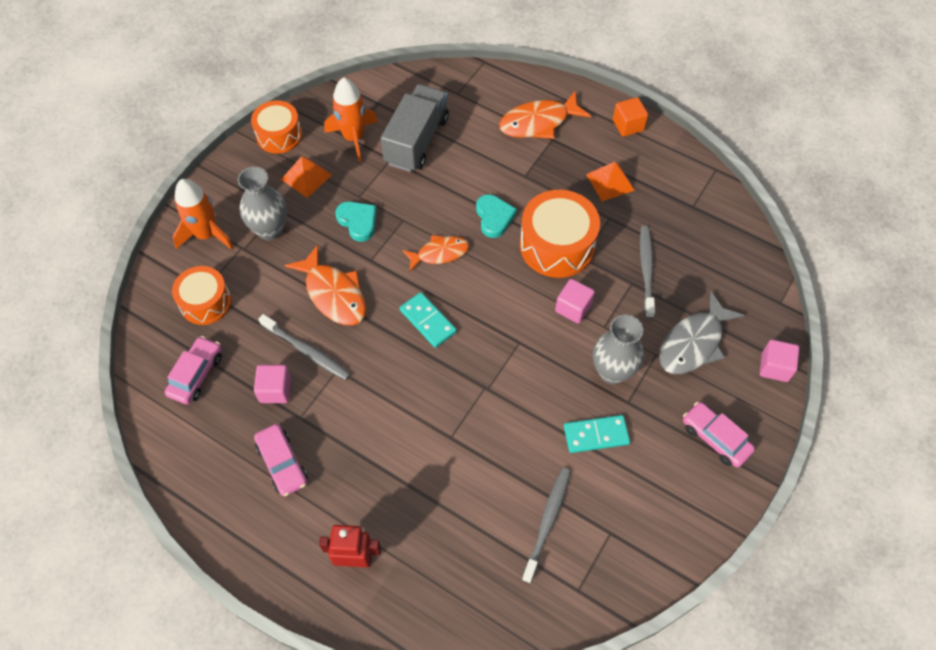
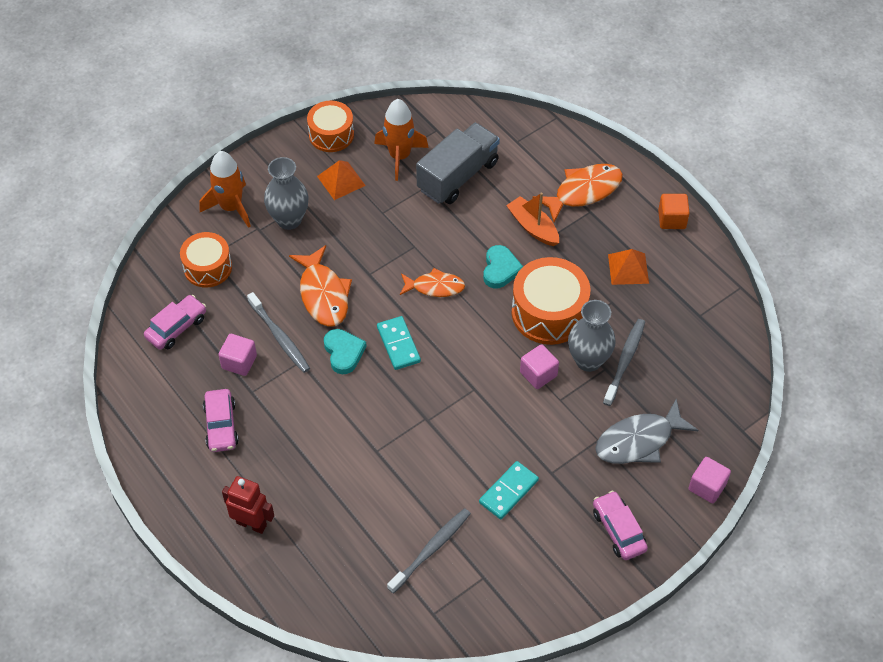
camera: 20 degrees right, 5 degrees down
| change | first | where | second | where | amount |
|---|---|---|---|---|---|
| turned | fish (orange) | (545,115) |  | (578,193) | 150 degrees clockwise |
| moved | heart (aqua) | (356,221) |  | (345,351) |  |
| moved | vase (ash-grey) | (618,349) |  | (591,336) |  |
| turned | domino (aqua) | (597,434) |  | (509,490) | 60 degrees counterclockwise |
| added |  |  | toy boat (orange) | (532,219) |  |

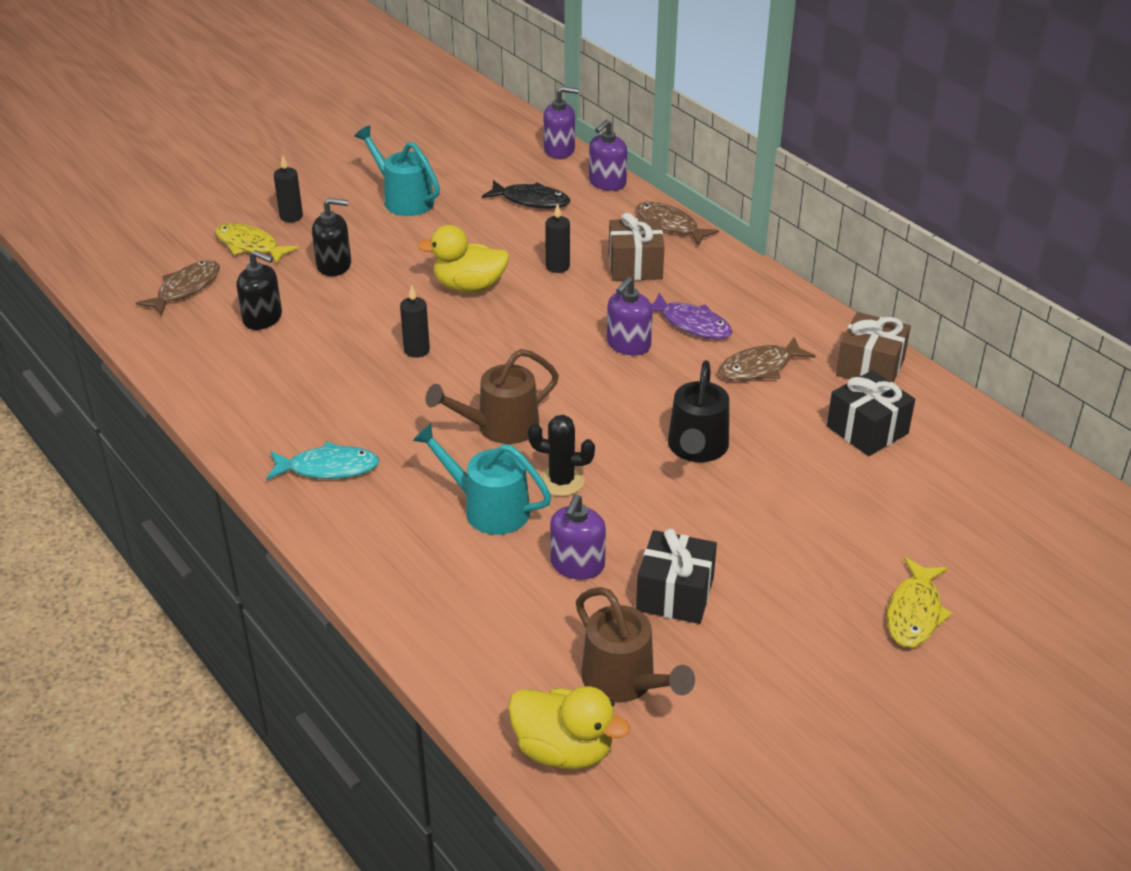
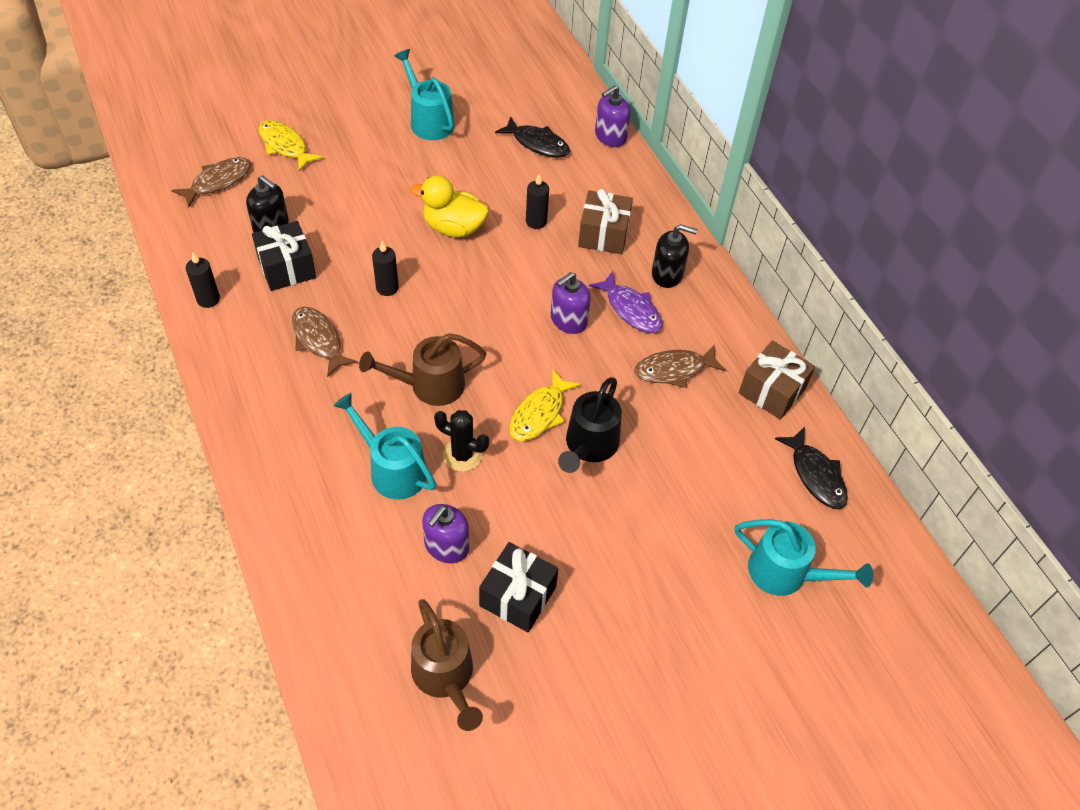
camera: 10 degrees right, 15 degrees up
| change | first | where | second | where | amount |
|---|---|---|---|---|---|
| removed | pump bottle (violet) | (561,123) |  |  |  |
| moved | candle (black) | (288,188) |  | (203,280) |  |
| moved | pump bottle (black) | (331,237) |  | (674,256) |  |
| moved | fish (dark brown) | (677,224) |  | (325,342) |  |
| moved | wrapped gift (black) | (871,413) |  | (284,256) |  |
| removed | fish (aqua) | (322,461) |  |  |  |
| moved | fish (bright yellow) | (920,602) |  | (545,405) |  |
| removed | rubber duck (bright yellow) | (569,728) |  |  |  |
| added |  |  | fish (black) | (811,468) |  |
| added |  |  | sprinkling can (aqua) | (804,557) |  |

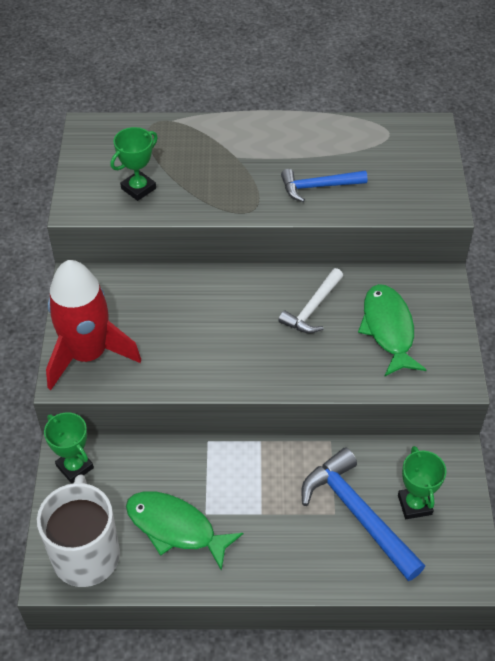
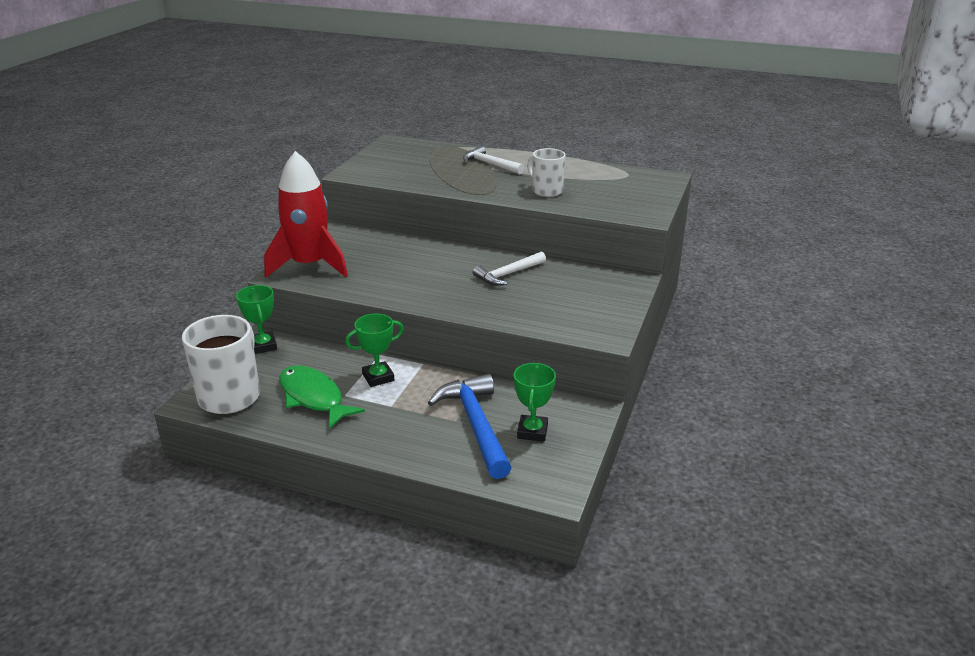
camera: 20 degrees right, 20 degrees down
| change | first | where | second | where | amount |
|---|---|---|---|---|---|
| moved | award cup (green) | (134,164) |  | (374,350) |  |
| replaced | claw hammer (blue) | (324,185) | mug (snow-white) | (546,172) |  |
| removed | fish (green) | (392,330) |  |  |  |
| added |  |  | claw hammer (snow-white) | (493,160) |  |

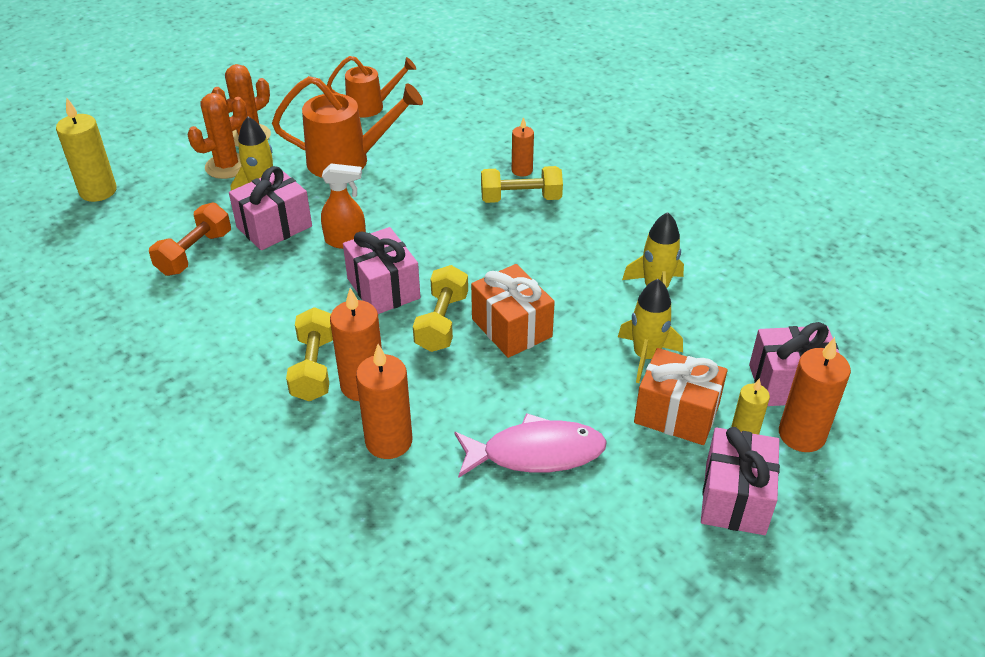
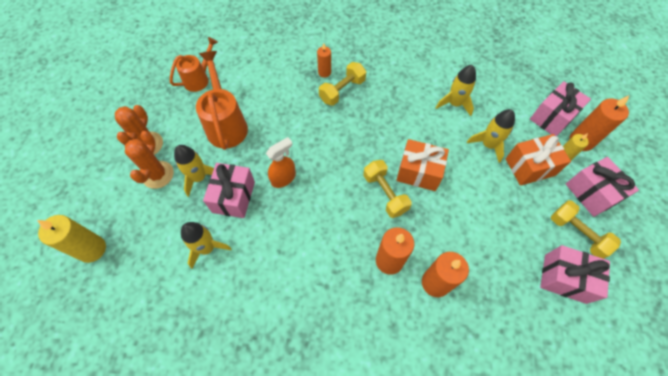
camera: 40 degrees left, 20 degrees up
| change | first | where | second | where | amount |
|---|---|---|---|---|---|
| turned | sprinkling can (orange) | (347,127) |  | (222,100) | 60 degrees counterclockwise |
| replaced | dumbbell (orange) | (190,239) | toy rocket (bright yellow) | (206,245) |  |
| moved | wrapped gift (rose-pink) | (382,270) |  | (575,274) |  |
| moved | dumbbell (bright yellow) | (309,354) |  | (586,229) |  |
| removed | fish (rose-pink) | (530,445) |  |  |  |

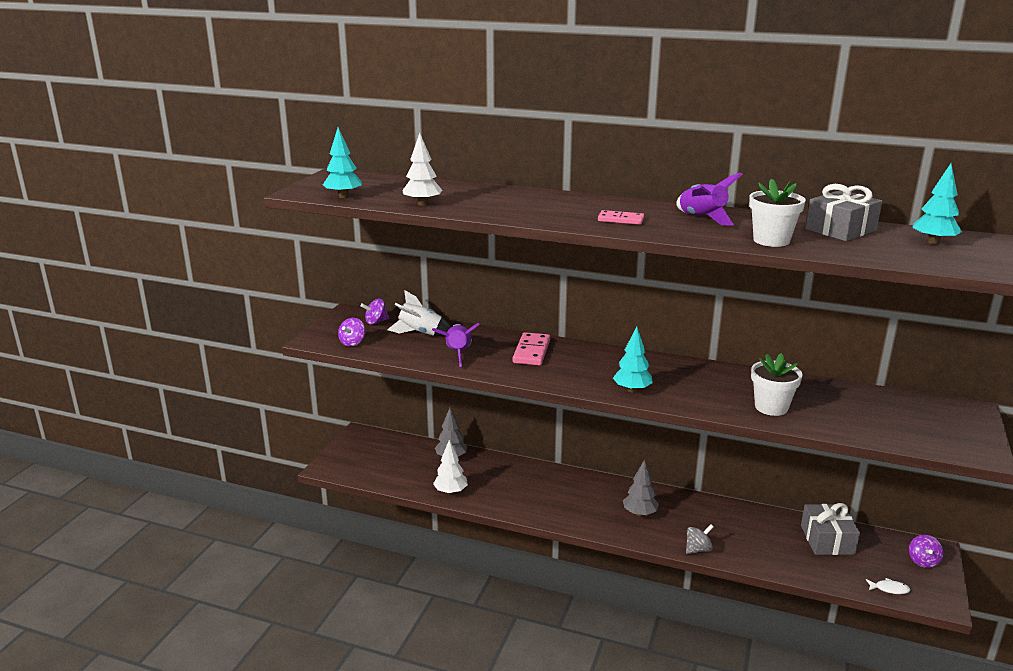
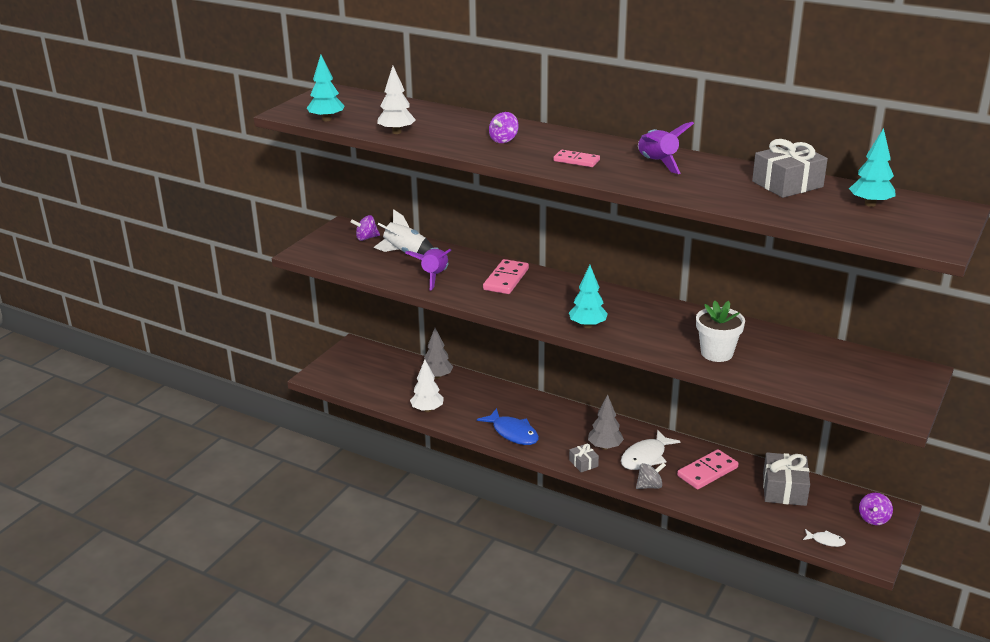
camera: 10 degrees right, 5 degrees up
| change | first | where | second | where | amount |
|---|---|---|---|---|---|
| removed | flower pot (snow-white) | (777,213) |  |  |  |
| moved | toy top (violet) | (351,332) |  | (504,127) |  |
| added |  |  | fish (blue) | (508,426) |  |
| added |  |  | fish (snow-white) | (651,450) |  |
| added |  |  | wrapped gift (ash-grey) | (584,458) |  |
| added |  |  | domino (rose-pink) | (707,469) |  |

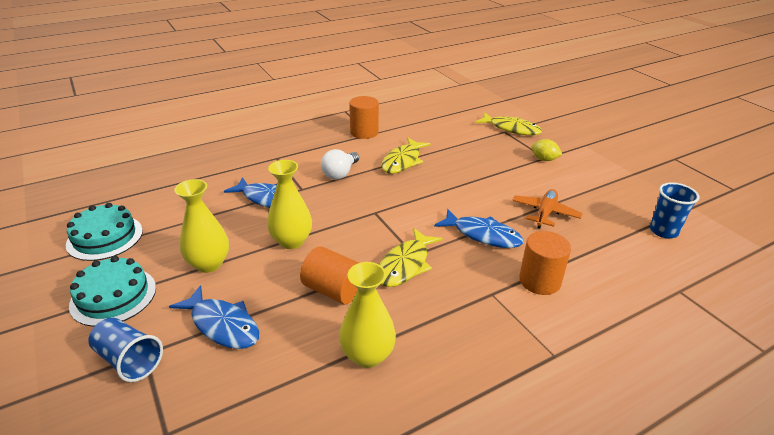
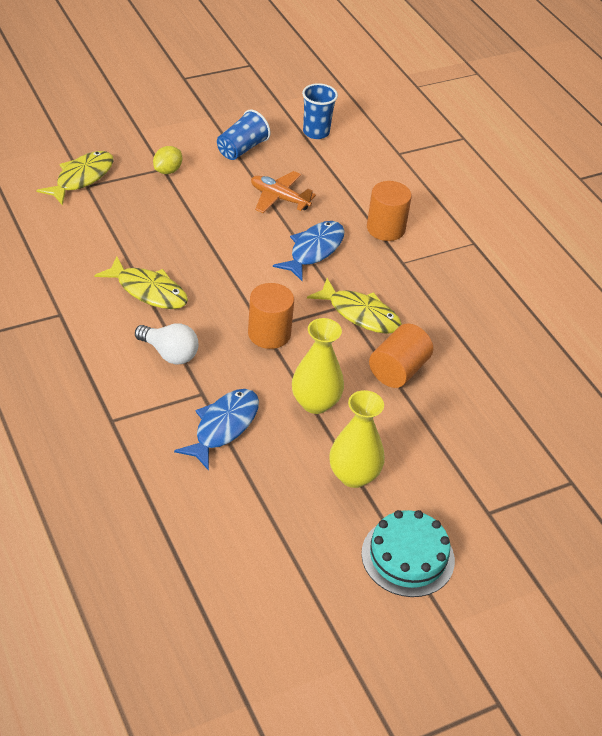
camera: 90 degrees left, 10 degrees up
| change | first | where | second | where | amount |
|---|---|---|---|---|---|
| moved | cylinder (orange) | (364,117) |  | (271,316) |  |
| removed | cake (aqua) | (104,232) |  |  |  |
| removed | vase (bright yellow) | (367,315) |  |  |  |
| removed | fish (blue) | (214,317) |  |  |  |
| moved | cup (blue) | (125,350) |  | (244,135) |  |

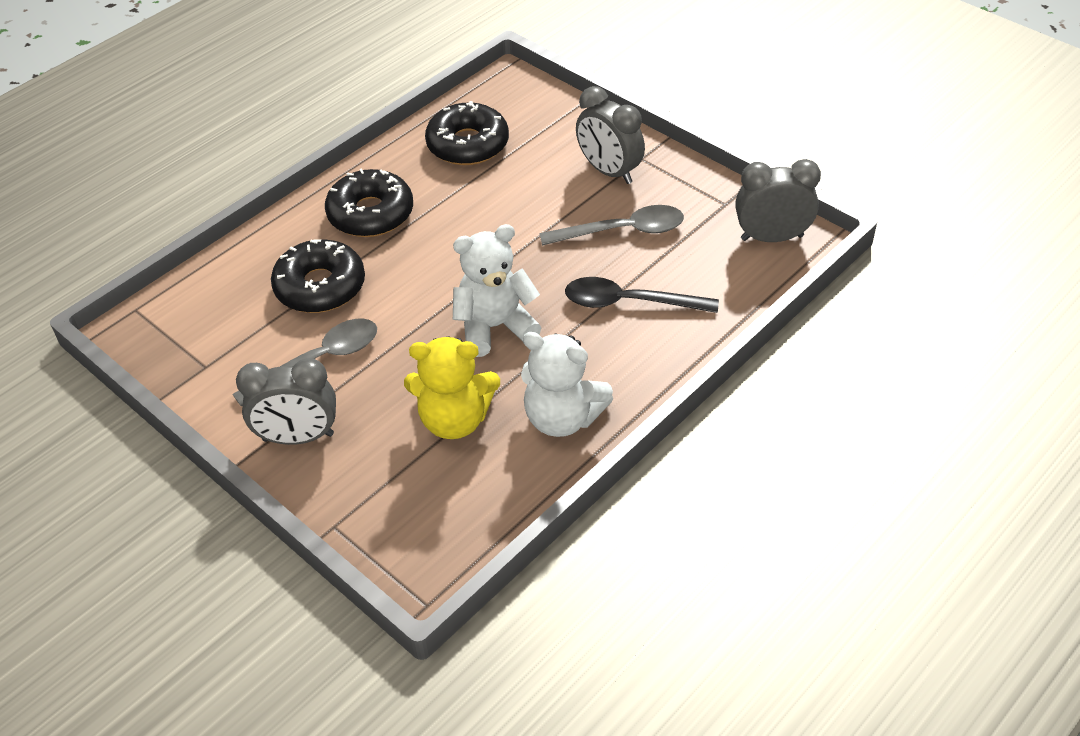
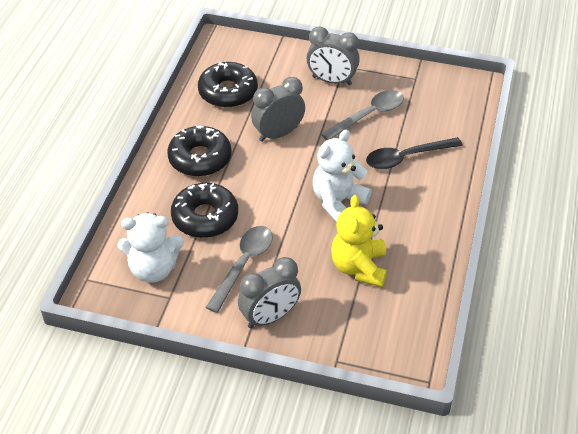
camera: 30 degrees left, 0 degrees up
| change | first | where | second | where | amount |
|---|---|---|---|---|---|
| moved | alarm clock (ash-grey) | (778,200) |  | (278,109) |  |
| moved | stuffed bear (snow-white) | (567,384) |  | (151,247) |  |
| turned | stuffed bear (bright yellow) | (452,387) |  | (359,241) | 120 degrees clockwise |

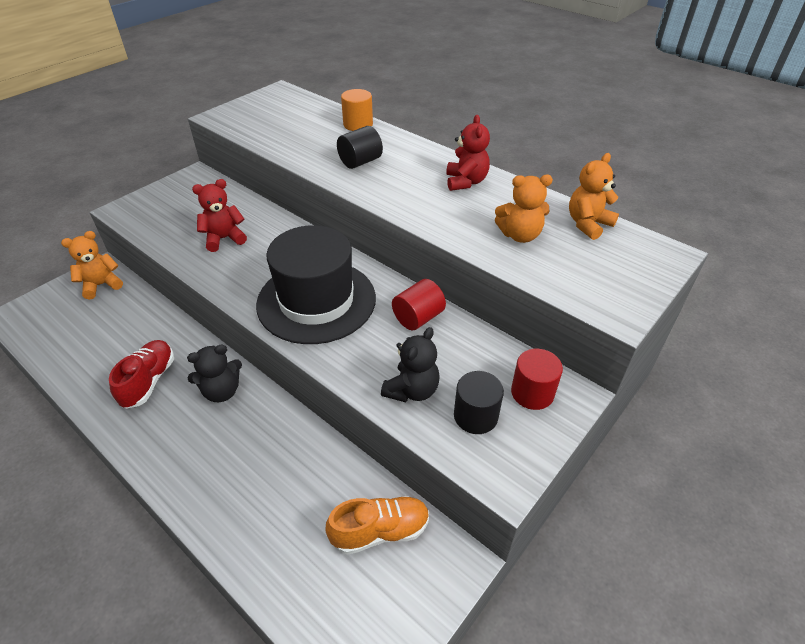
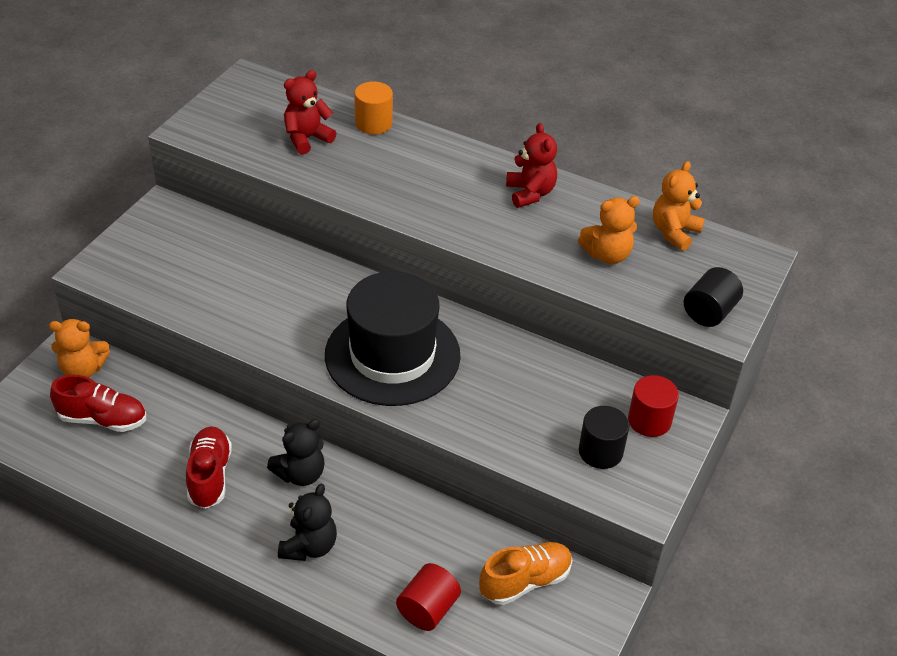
camera: 15 degrees left, 0 degrees up
| change | first | where | second | where | amount |
|---|---|---|---|---|---|
| moved | cylinder (black) | (360,147) |  | (713,297) |  |
| moved | stuffed bear (scarlet) | (219,215) |  | (310,112) |  |
| turned | stuffed bear (orange) | (92,265) |  | (79,348) | 135 degrees counterclockwise |
| moved | cylinder (scarlet) | (419,304) |  | (428,597) |  |
| moved | stuffed bear (black) | (410,364) |  | (307,522) |  |
| added |  |  | shoe (scarlet) | (98,403) |  |

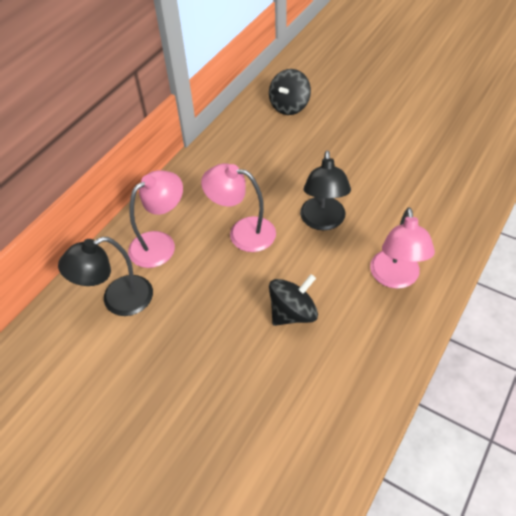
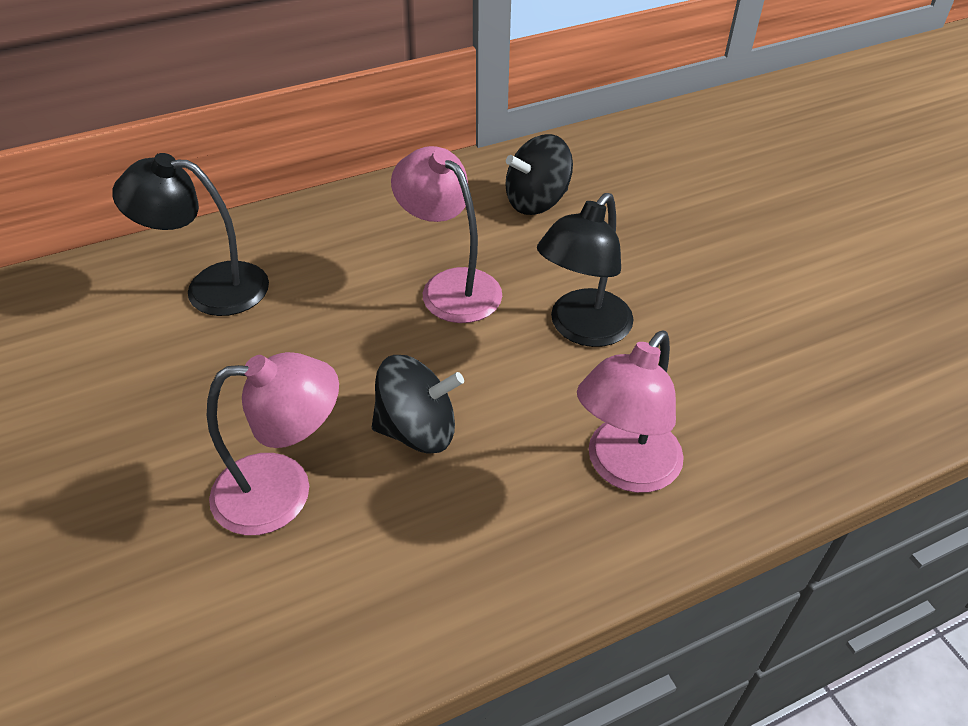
camera: 30 degrees right, 5 degrees down
| change | first | where | second | where | amount |
|---|---|---|---|---|---|
| moved | toy top (black) | (290,92) |  | (539,174) |  |
| moved | lamp (rose-pink) | (155,219) |  | (273,443) |  |

